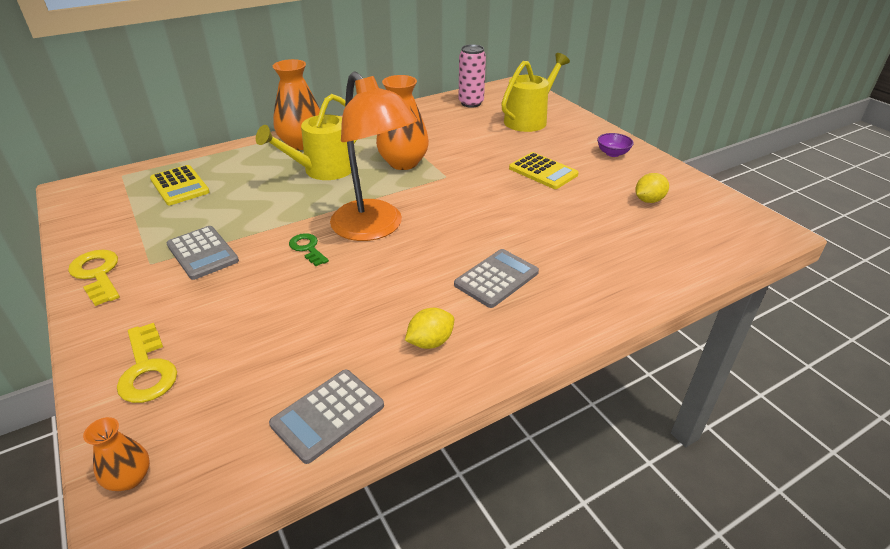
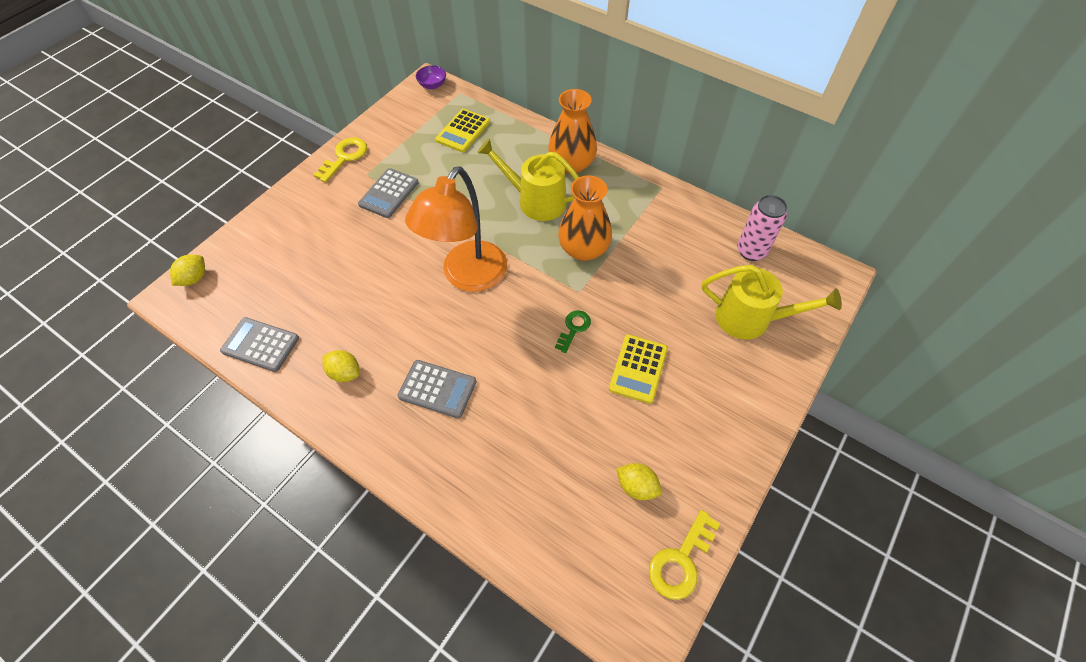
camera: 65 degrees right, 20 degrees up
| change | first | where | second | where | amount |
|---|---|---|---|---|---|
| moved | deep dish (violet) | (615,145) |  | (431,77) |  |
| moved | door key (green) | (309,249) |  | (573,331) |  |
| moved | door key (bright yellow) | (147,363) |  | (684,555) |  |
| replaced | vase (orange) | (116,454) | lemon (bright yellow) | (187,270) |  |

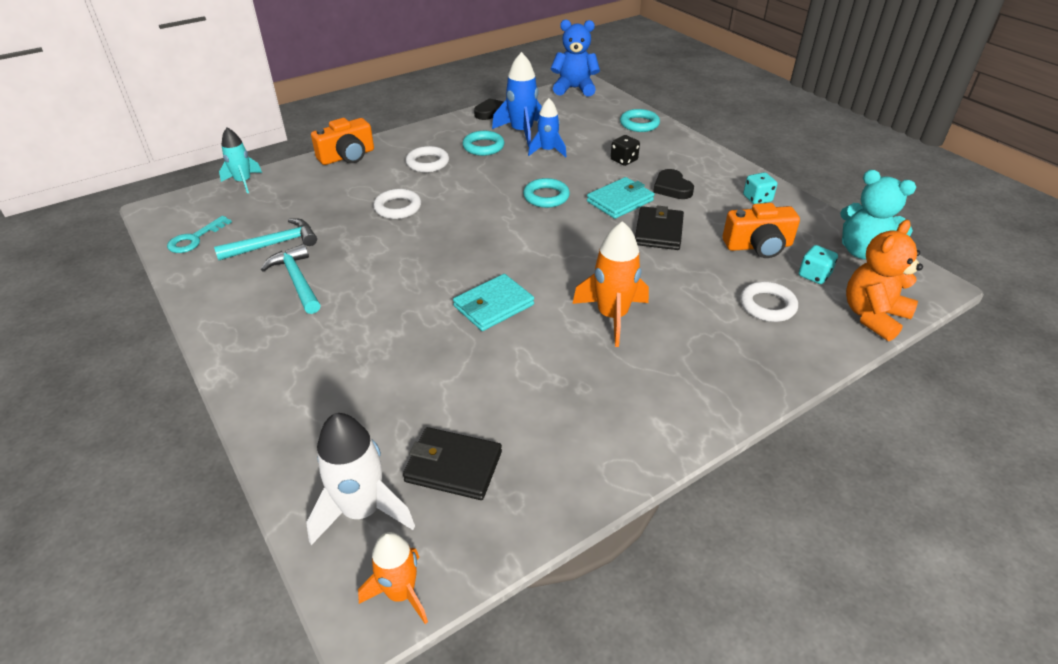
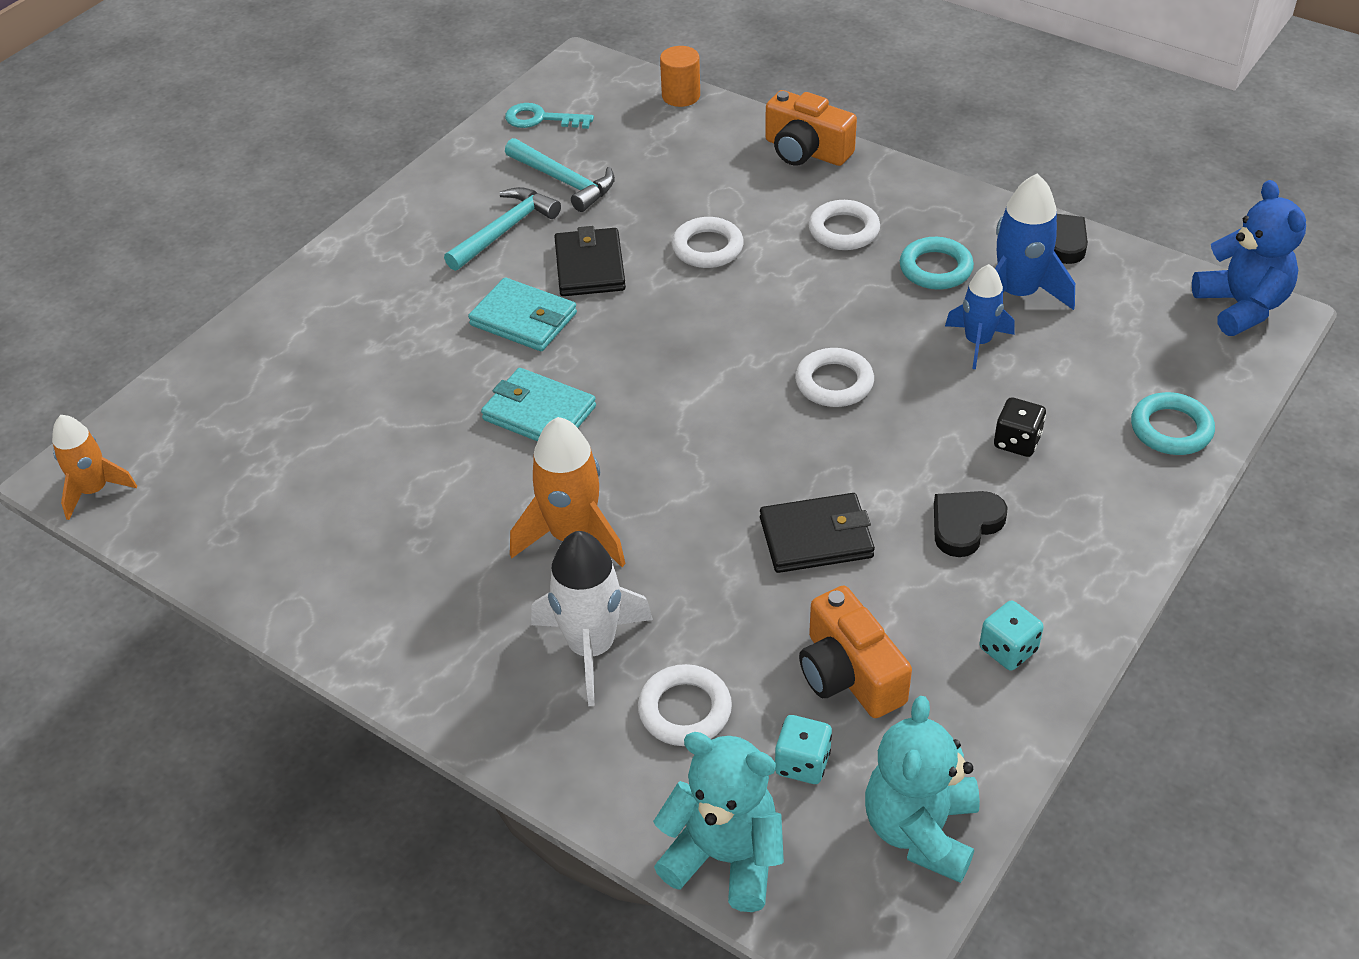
camera: 70 degrees right, 5 degrees up
| change | first | where | second | where | amount |
|---|---|---|---|---|---|
| replaced | toy rocket (aqua) | (240,160) | cylinder (orange) | (680,76) |  |
| moved | billfold (aqua) | (620,198) |  | (522,314) |  |
| recoloured | hoop (aqua) | (546,193) | hoop (snow-white) | (834,377) |  |
| recoloured | stuffed bear (orange) | (884,280) | stuffed bear (aqua) | (718,822) |  |
| moved | toy rocket (snow-white) | (360,479) |  | (592,618) |  |
| moved | billfold (black) | (452,463) |  | (590,261) |  |

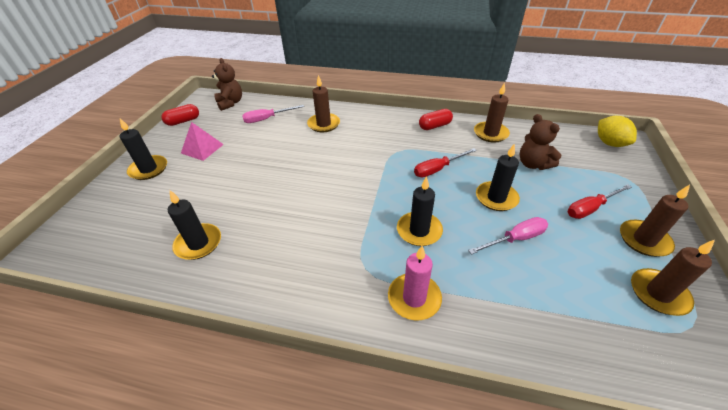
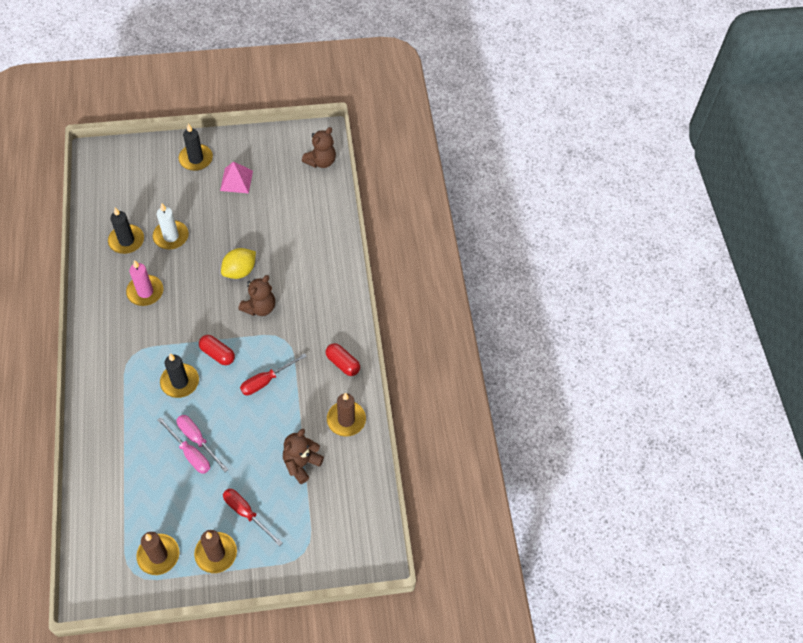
camera: 65 degrees right, 15 degrees up
| change | first | where | second | where | amount |
|---|---|---|---|---|---|
| removed | candle (dark brown) | (323,103) |  |  |  |
| moved | capsule (scarlet) | (180,115) |  | (217,350) |  |
| moved | flat screwdriver (rose-pink) | (273,114) |  | (202,443) |  |
| moved | lemon (bright yellow) | (617,131) |  | (238,263) |  |
| removed | candle (black) | (498,177) |  |  |  |
| turned | flat screwdriver (scarlet) | (445,162) |  | (273,374) | 75 degrees counterclockwise |
| moved | candle (rose-pink) | (415,283) |  | (144,283) |  |
| added |  |  | candle (snow-white) | (171,226) |  |
| added |  |  | stuffed bear (dark brown) | (256,295) |  |

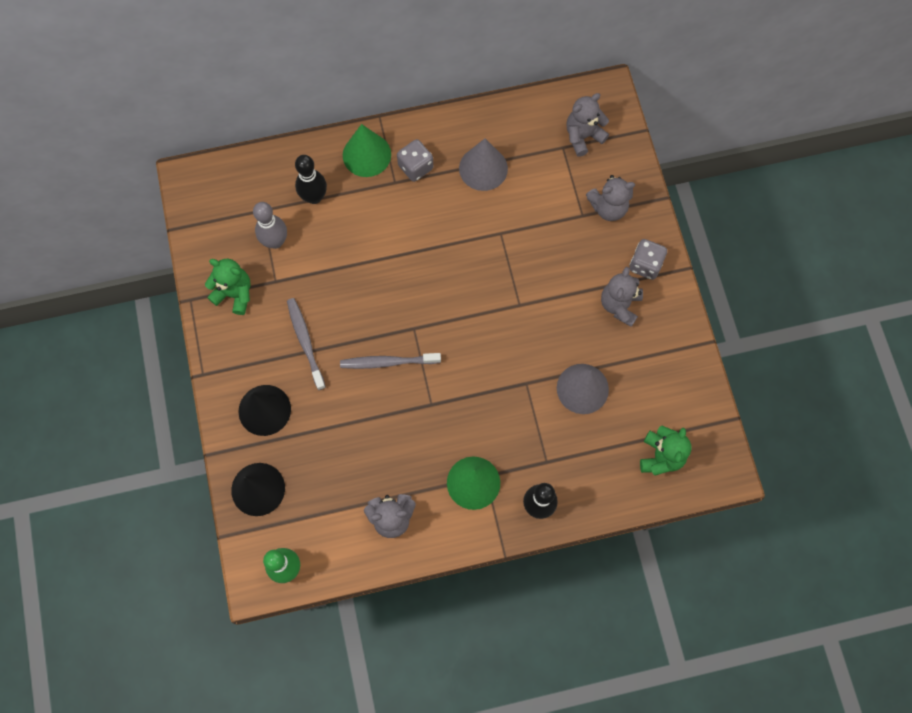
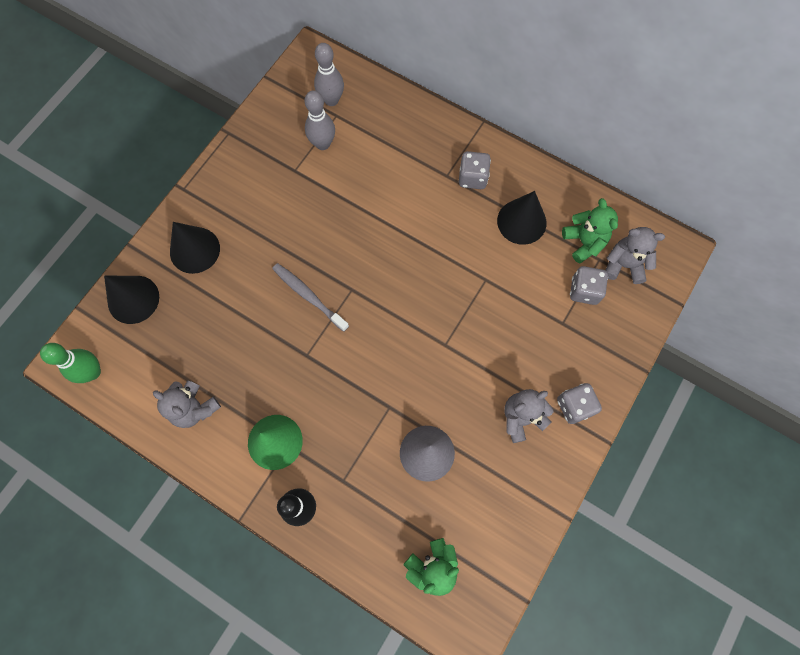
camera: 45 degrees right, 0 degrees up
| change | first | where | second | where | amount |
|---|---|---|---|---|---|
| removed | solid cone (green) | (367,150) |  |  |  |
| recoloured | solid cone (ash-grey) | (483,164) | solid cone (black) | (521,218) |  |
| removed | tenpin (black) | (311,179) |  |  |  |
| removed | stuffed bear (ash-grey) | (610,198) |  |  |  |
| moved | stuffed bear (green) | (227,287) |  | (590,231) |  |
| removed | dental brush (ash-grey) | (306,344) |  |  |  |
| added |  |  | tenpin (ash-grey) | (329,74) |  |
| added |  |  | dice (ash-grey) | (589,285) |  |

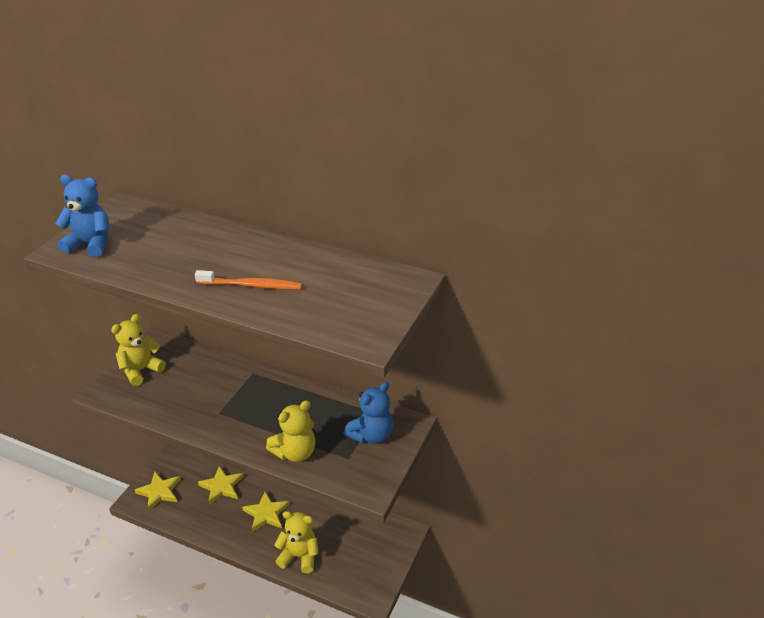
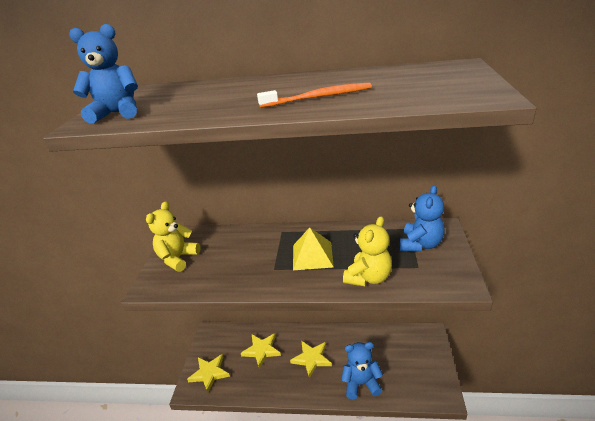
camera: 15 degrees left, 5 degrees down
| change | first | where | second | where | amount |
|---|---|---|---|---|---|
| recoloured | stuffed bear (bright yellow) | (296,542) | stuffed bear (blue) | (362,370) |  |
| added |  |  | pyramid (bright yellow) | (313,248) |  |

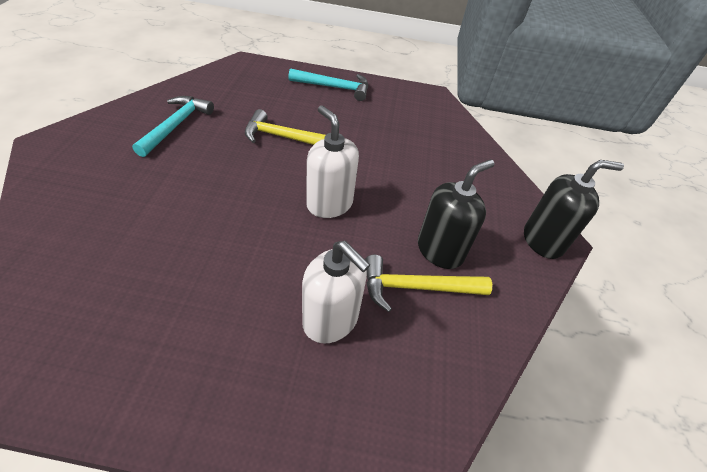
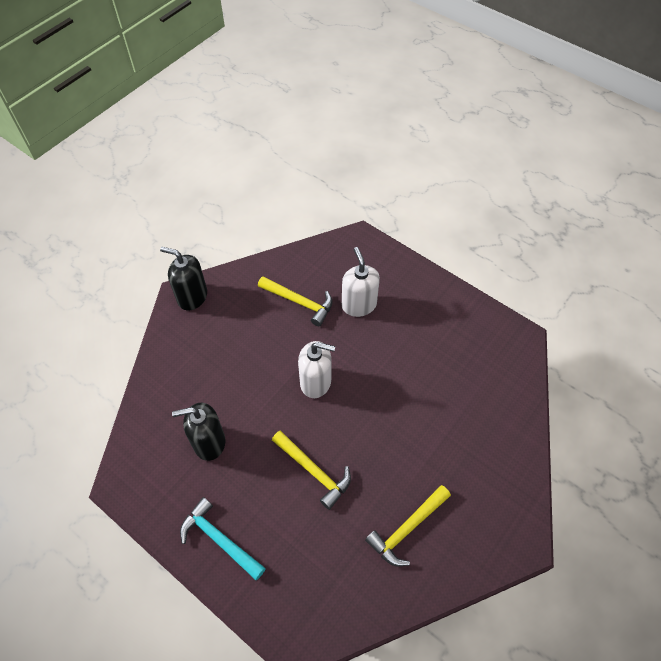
camera: 145 degrees left, 10 degrees up
| change | first | where | second | where | amount |
|---|---|---|---|---|---|
| recoloured | claw hammer (aqua) | (173,126) | claw hammer (bright yellow) | (408,526) |  |
| turned | pump bottle (snow-white) | (332,161) |  | (316,369) | 75 degrees counterclockwise |
| moved | pump bottle (black) | (456,214) |  | (198,432) |  |

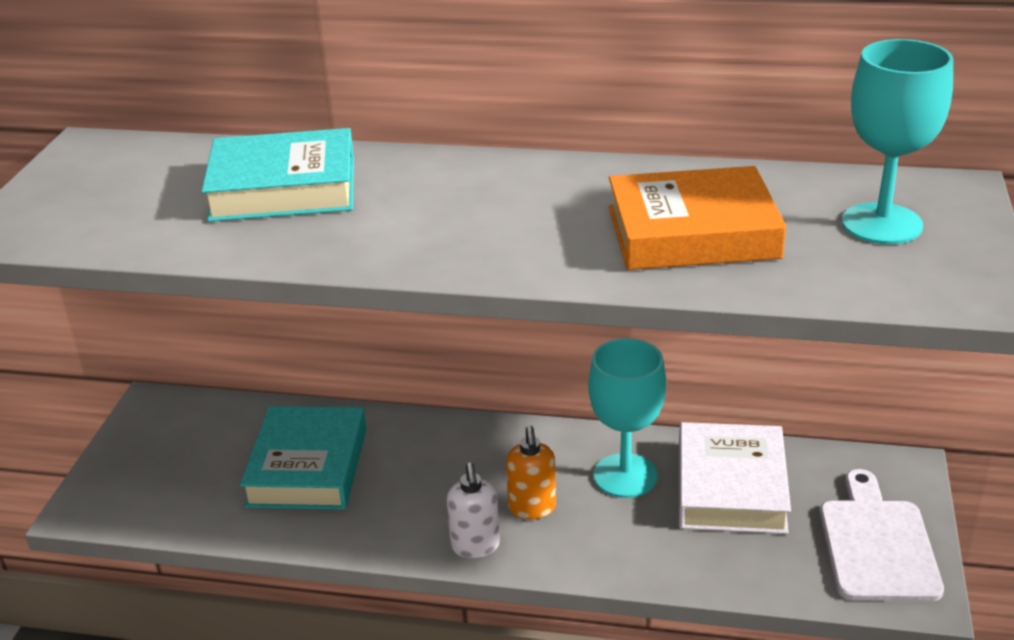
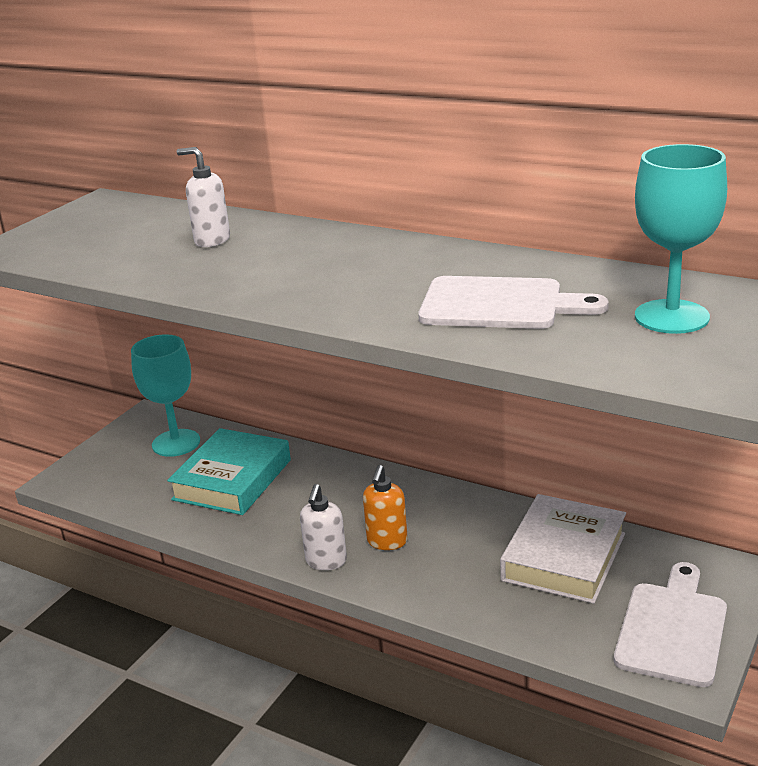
camera: 20 degrees right, 5 degrees down
| change | first | where | second | where | amount |
|---|---|---|---|---|---|
| replaced | hardback (aqua) | (277,175) | pump bottle (snow-white) | (203,197) |  |
| replaced | hardback (orange) | (697,218) | bread board (snow-white) | (513,302) |  |
| moved | goblet (aqua) | (627,418) |  | (165,395) |  |

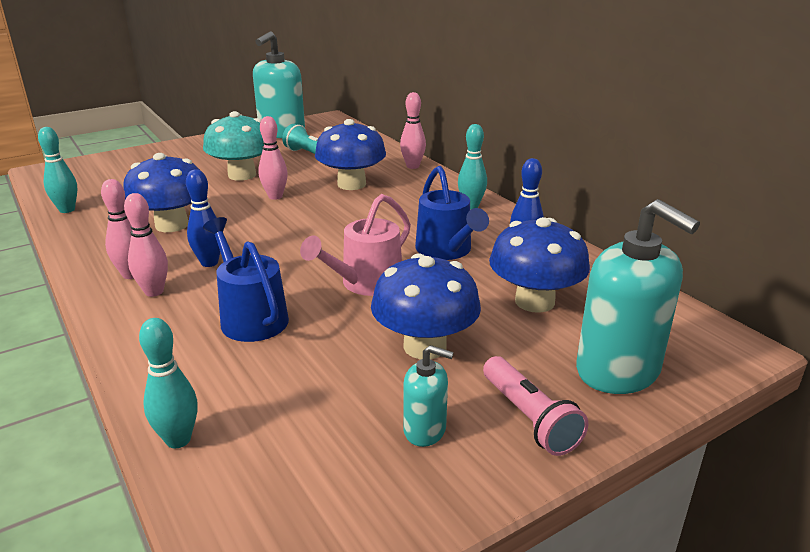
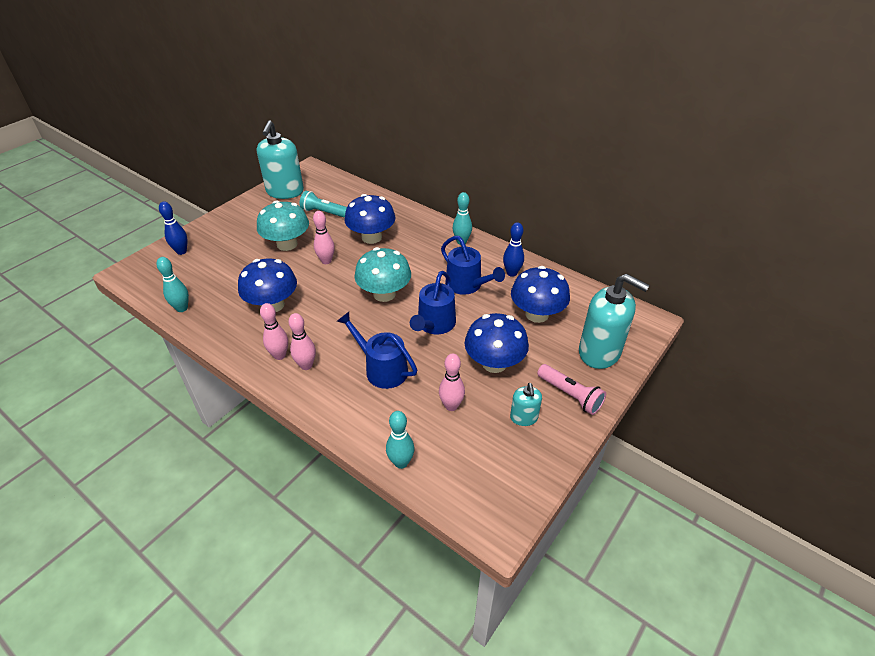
camera: 20 degrees left, 15 degrees up
| change | first | where | second | where | amount |
|---|---|---|---|---|---|
| moved | tenpin (rose-pink) | (413,130) |  | (452,382) |  |
| moved | tenpin (blue) | (203,218) |  | (173,228) |  |
| recoloured | sprinkling can (rose-pink) | (355,245) | sprinkling can (blue) | (433,302) |  |
| turned | pump bottle (aqua) | (428,396) |  | (526,404) | 90 degrees clockwise |
| added |  |  | fungus (aqua) | (383,274) |  |

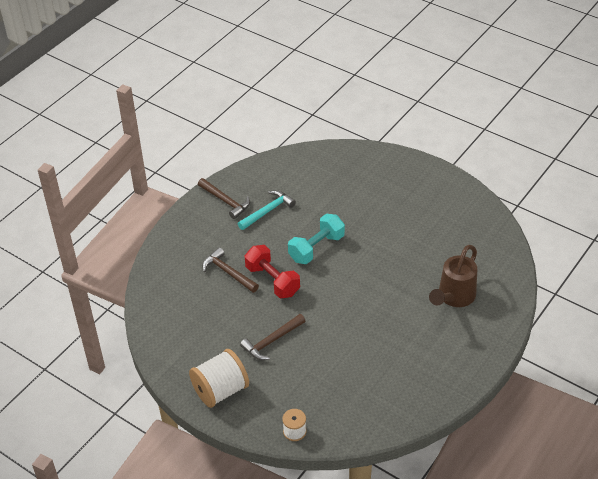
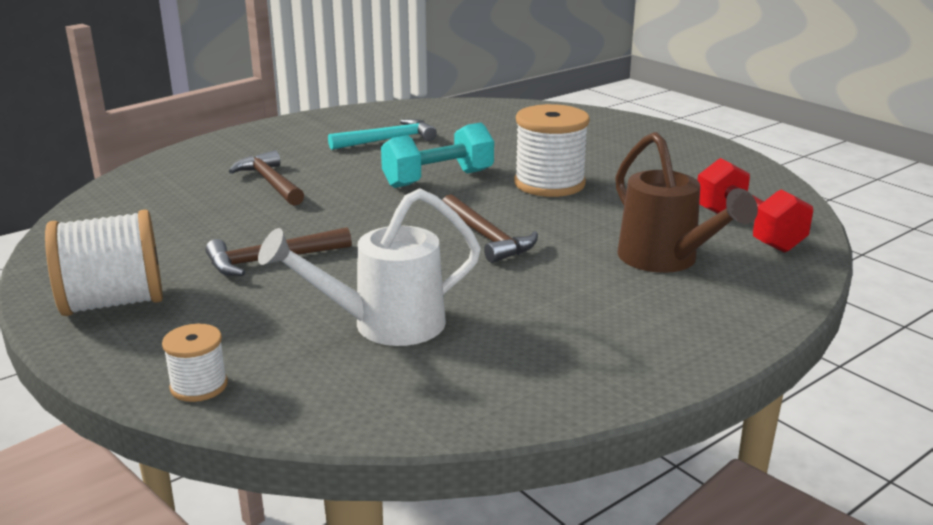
camera: 15 degrees right, 20 degrees down
| change | first | where | second | where | amount |
|---|---|---|---|---|---|
| moved | claw hammer (dark brown) | (224,198) |  | (490,228) |  |
| moved | dumbbell (scarlet) | (272,271) |  | (755,205) |  |
| turned | sprinkling can (dark brown) | (453,276) |  | (686,202) | 75 degrees counterclockwise |
| added |  |  | reel of thread (snow-white) | (552,150) |  |
| added |  |  | sprinkling can (snow-white) | (369,267) |  |

